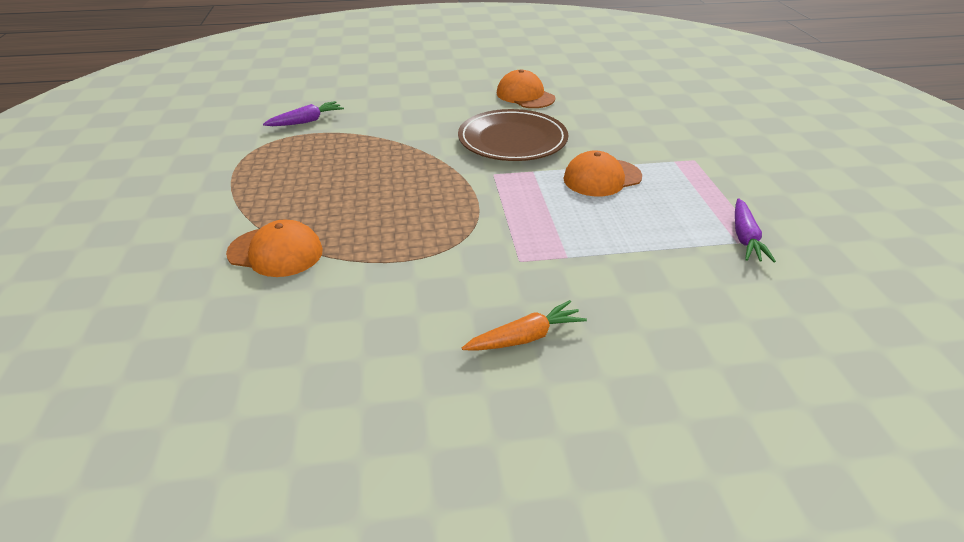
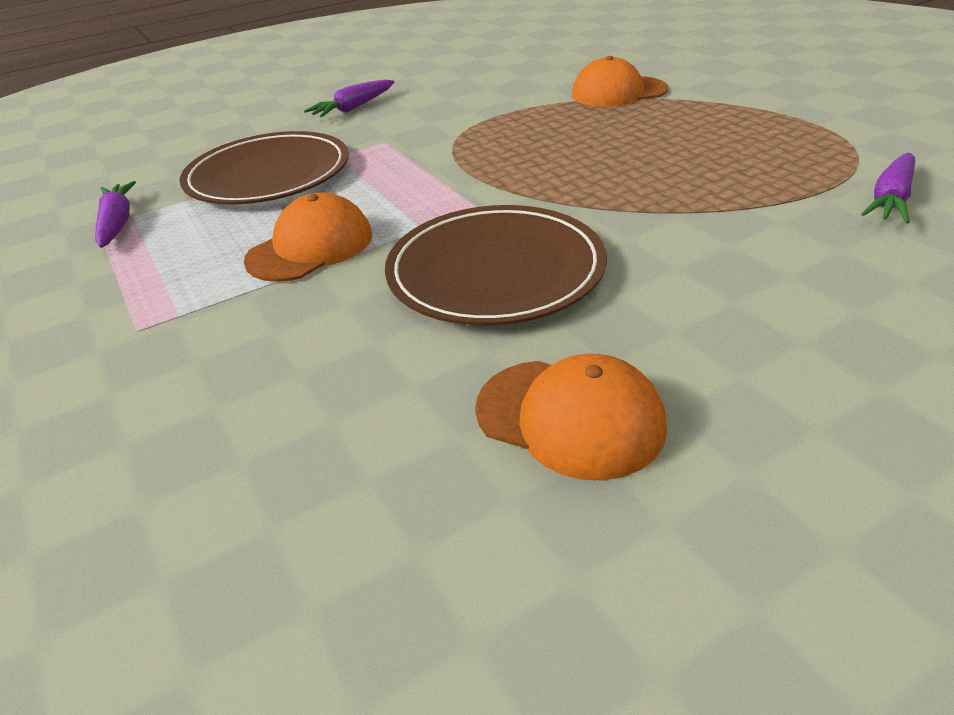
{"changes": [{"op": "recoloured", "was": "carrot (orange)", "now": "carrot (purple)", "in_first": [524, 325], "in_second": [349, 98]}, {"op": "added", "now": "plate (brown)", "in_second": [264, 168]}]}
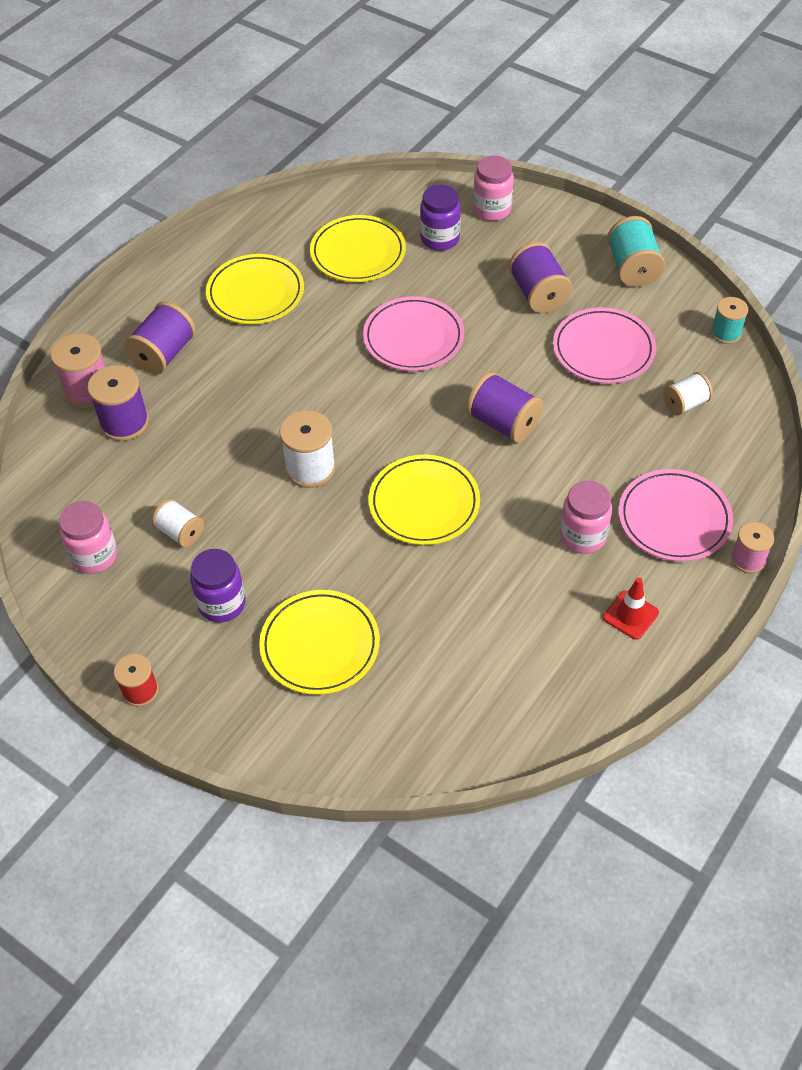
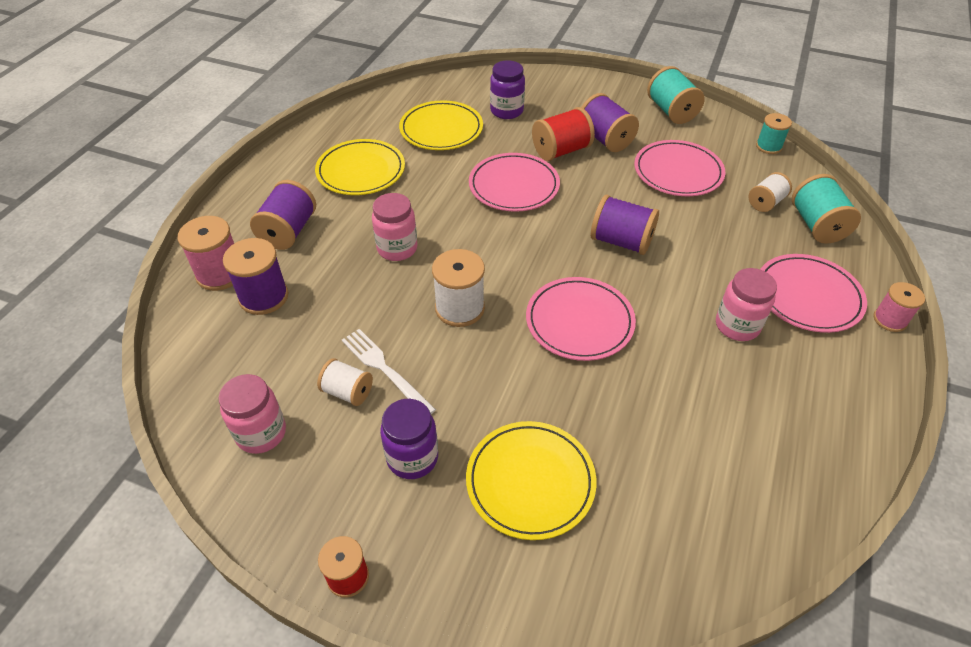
{"changes": [{"op": "recoloured", "was": "plate (yellow)", "now": "plate (pink)", "in_first": [424, 500], "in_second": [581, 319]}, {"op": "moved", "was": "jar (pink)", "in_first": [493, 188], "in_second": [395, 227]}, {"op": "removed", "was": "traffic cone (red)", "in_first": [631, 609]}, {"op": "added", "now": "fork (white)", "in_second": [389, 371]}, {"op": "added", "now": "spool (red)", "in_second": [563, 134]}, {"op": "added", "now": "spool (turquoise)", "in_second": [826, 209]}]}
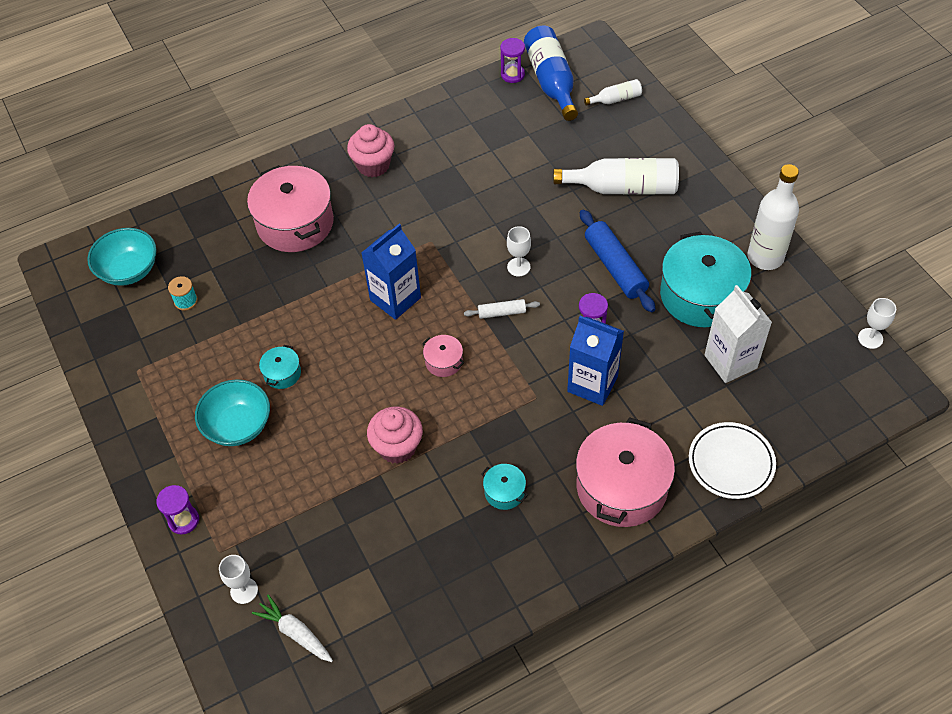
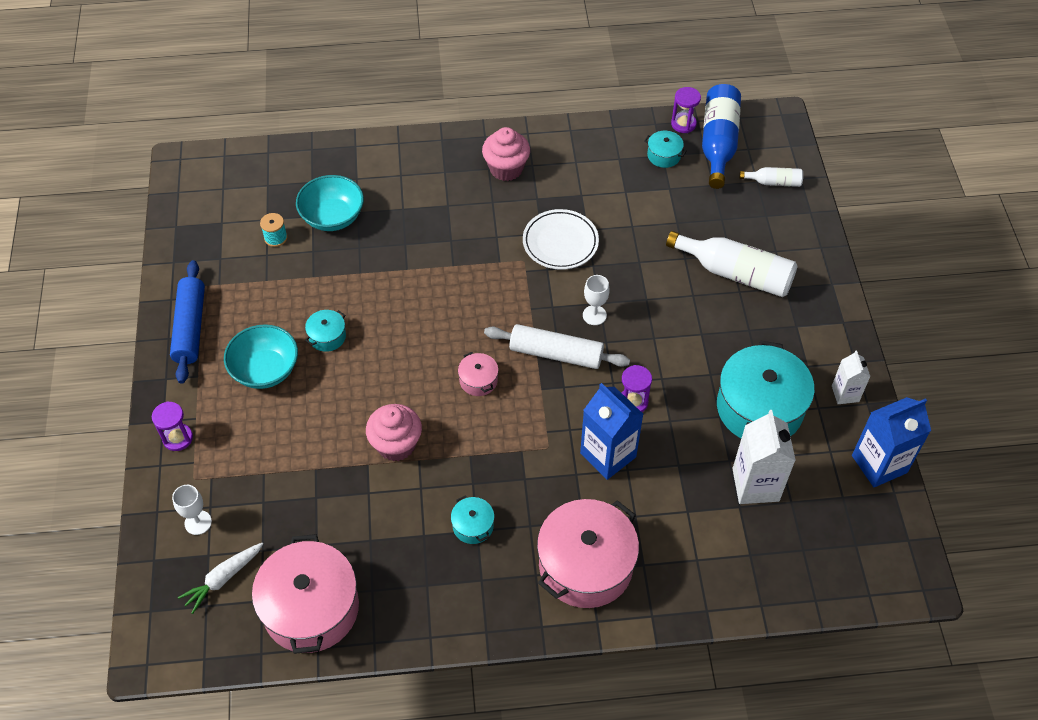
{"changes": [{"op": "moved", "was": "bowl (turquoise)", "in_first": [122, 257], "in_second": [330, 203]}, {"op": "moved", "was": "pot (pink)", "in_first": [290, 208], "in_second": [305, 594]}, {"op": "turned", "was": "carrot (white)", "in_first": [292, 628], "in_second": [220, 578], "clockwise": -105}, {"op": "moved", "was": "carton (blue)", "in_first": [391, 272], "in_second": [891, 442]}, {"op": "resized", "was": "rolling pin (white)", "in_first": [502, 309], "in_second": [557, 346], "ratio": 1.88}, {"op": "moved", "was": "rolling pin (blue)", "in_first": [617, 261], "in_second": [187, 322]}, {"op": "moved", "was": "plate (white)", "in_first": [732, 460], "in_second": [561, 239]}, {"op": "replaced", "was": "bottle (white)", "now": "carton (white)", "in_first": [773, 217], "in_second": [851, 377]}, {"op": "removed", "was": "goblet (white)", "in_first": [877, 323]}, {"op": "added", "now": "pot (turquoise)", "in_second": [665, 149]}]}
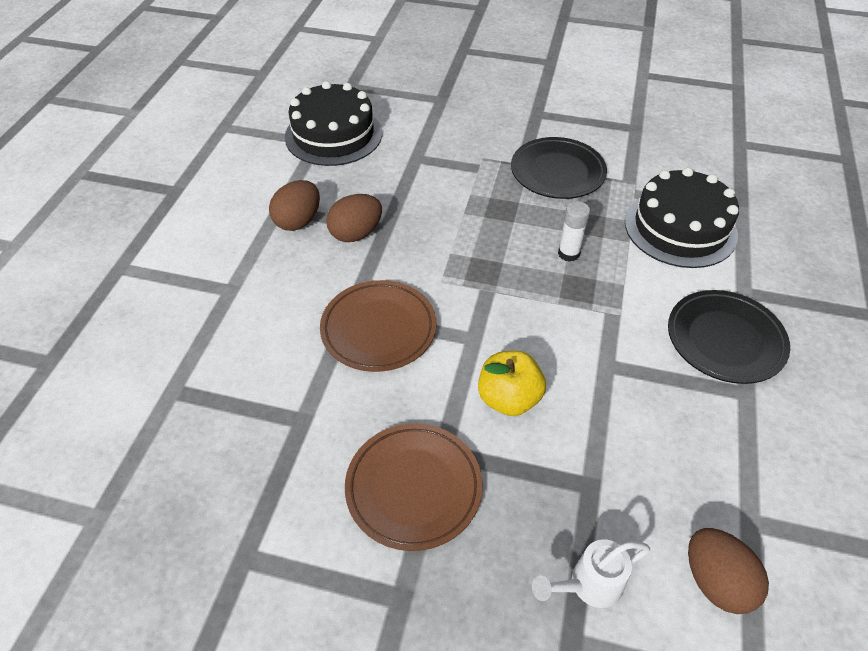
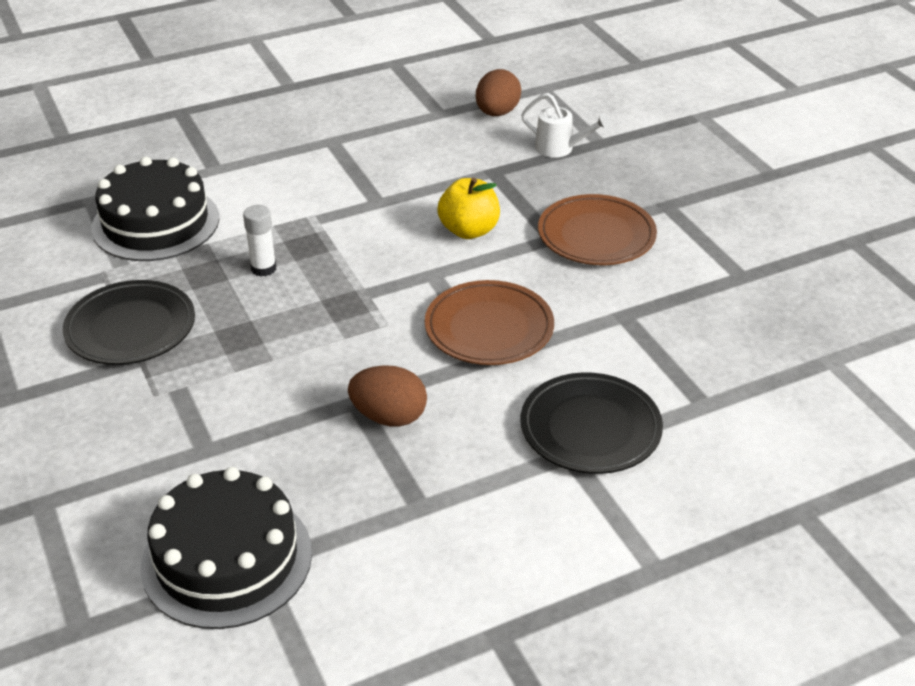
{"changes": [{"op": "removed", "was": "egg (brown)", "in_first": [294, 205]}, {"op": "moved", "was": "plate (black)", "in_first": [729, 337], "in_second": [592, 423]}]}
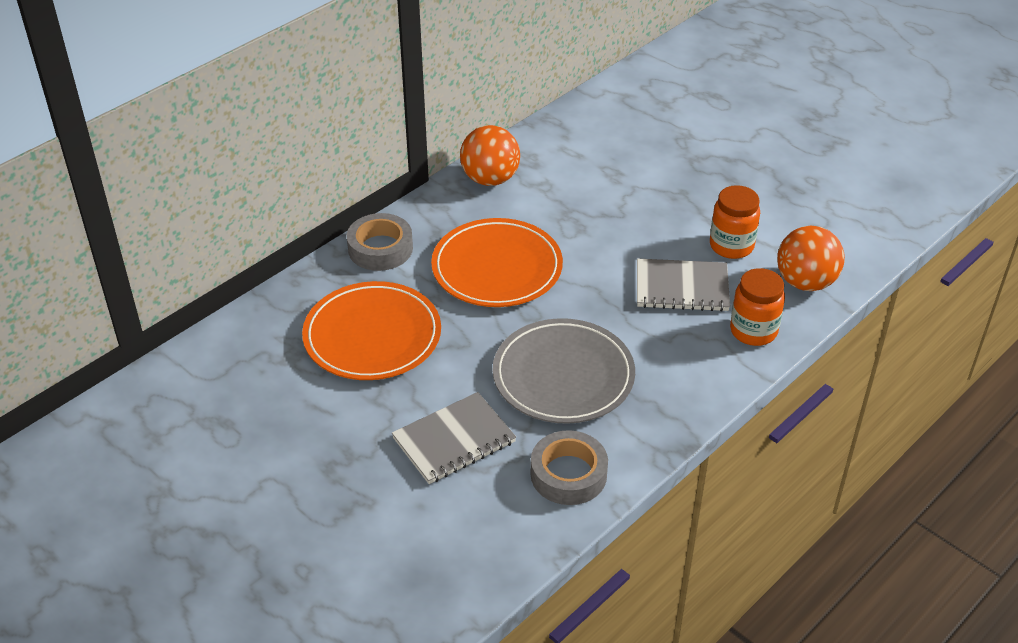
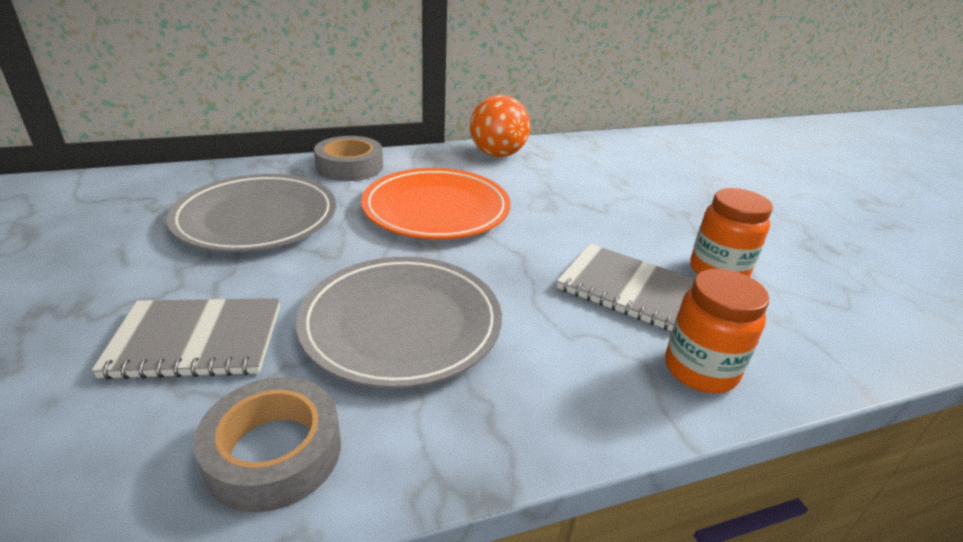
{"changes": [{"op": "recoloured", "was": "plate (orange)", "now": "plate (grey)", "in_first": [371, 330], "in_second": [251, 213]}, {"op": "removed", "was": "ball (orange)", "in_first": [811, 258]}]}
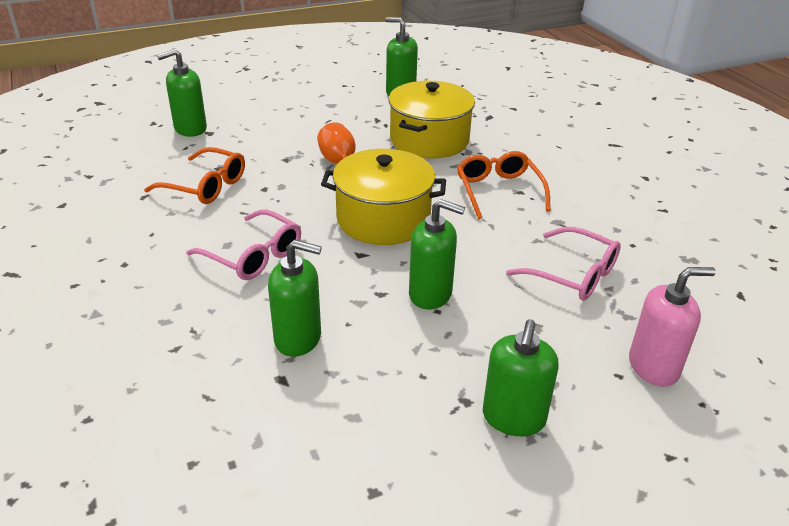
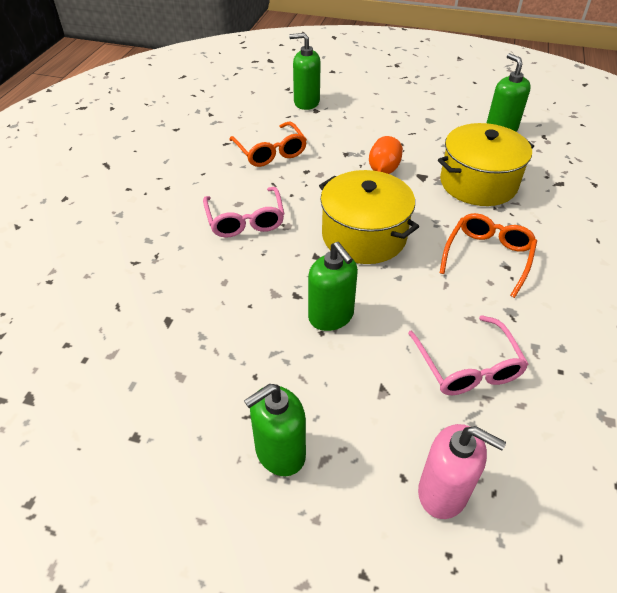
{"changes": [{"op": "removed", "was": "soap dispenser (green)", "in_first": [295, 298]}]}
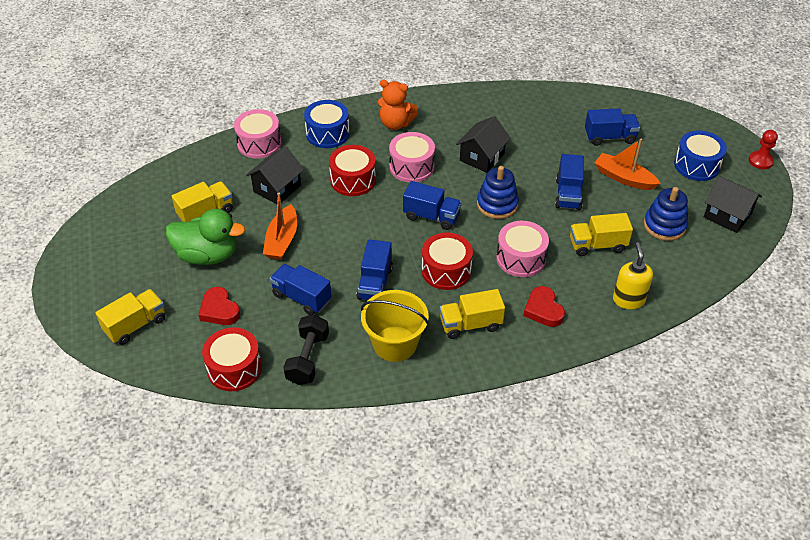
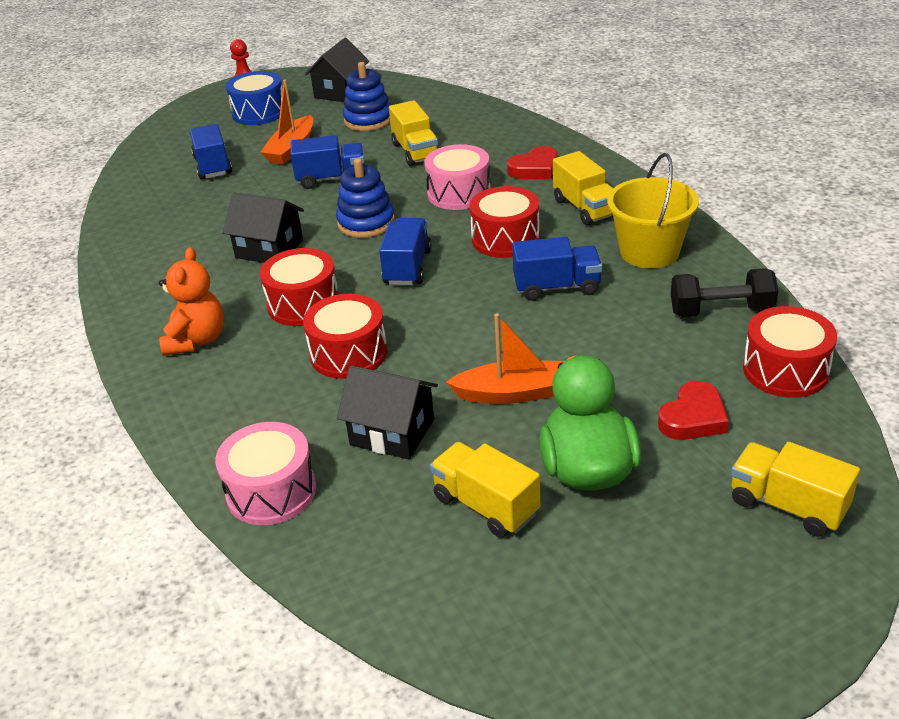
{"changes": [{"op": "removed", "was": "truck (blue)", "in_first": [301, 289]}, {"op": "removed", "was": "drum (blue)", "in_first": [327, 124]}, {"op": "recoloured", "was": "drum (pink)", "now": "drum (red)", "in_first": [412, 157], "in_second": [299, 287]}, {"op": "removed", "was": "soap dispenser (yellow)", "in_first": [633, 275]}]}
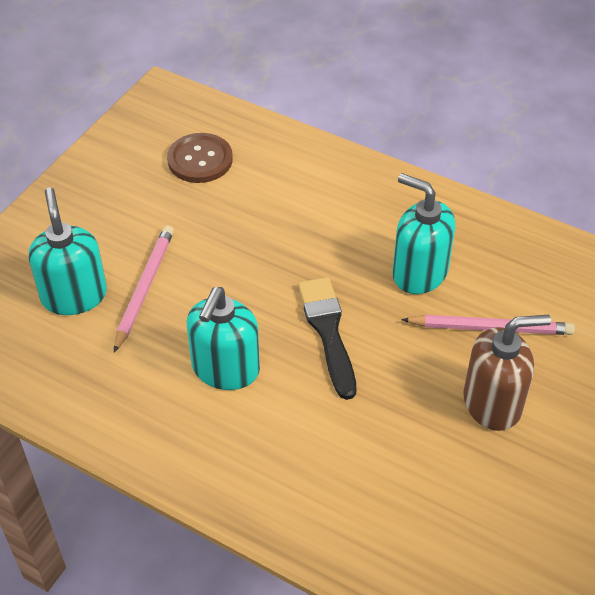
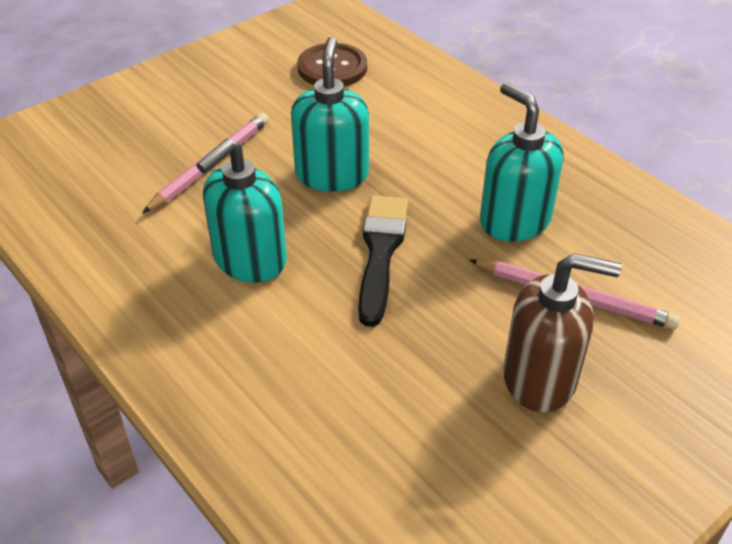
{"changes": [{"op": "moved", "was": "soap dispenser (turquoise)", "in_first": [68, 251], "in_second": [330, 114]}]}
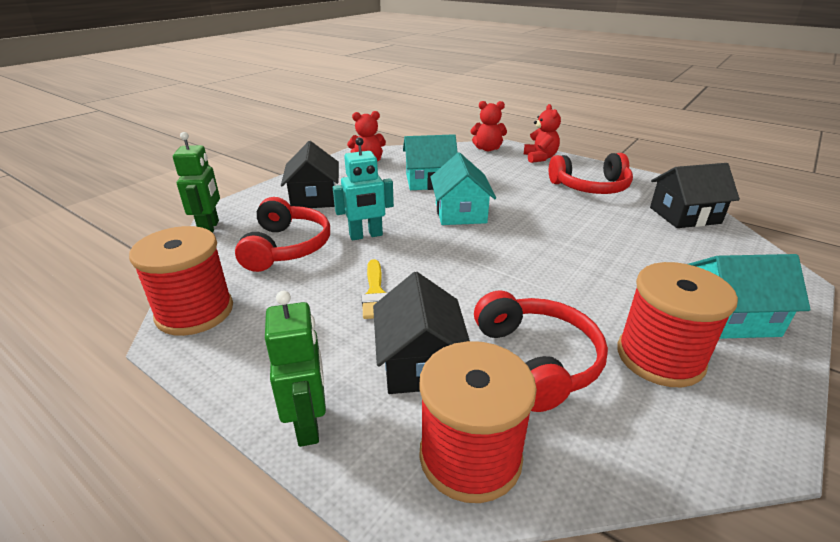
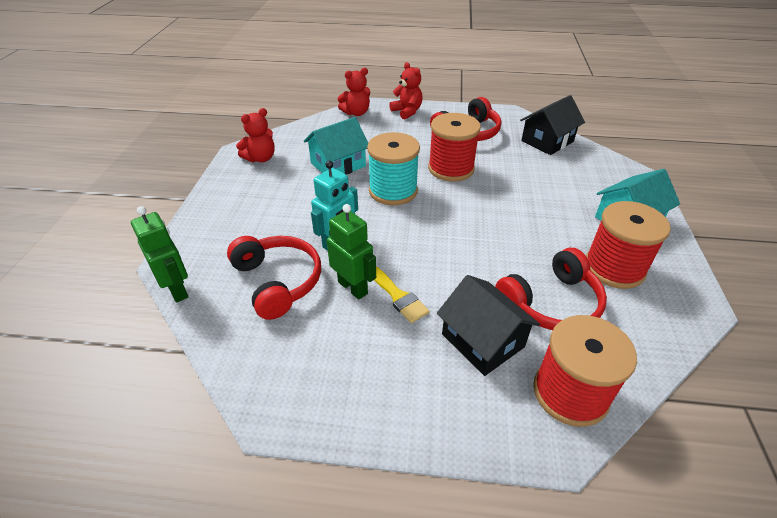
{"changes": [{"op": "moved", "was": "spool (red)", "in_first": [181, 281], "in_second": [454, 147]}, {"op": "moved", "was": "robot (green)", "in_first": [295, 369], "in_second": [351, 251]}, {"op": "removed", "was": "house (black)", "in_first": [310, 174]}, {"op": "replaced", "was": "house (turquoise)", "now": "spool (turquoise)", "in_first": [463, 188], "in_second": [393, 168]}, {"op": "turned", "was": "headphones (red)", "in_first": [541, 351], "in_second": [551, 289], "clockwise": 105}]}
